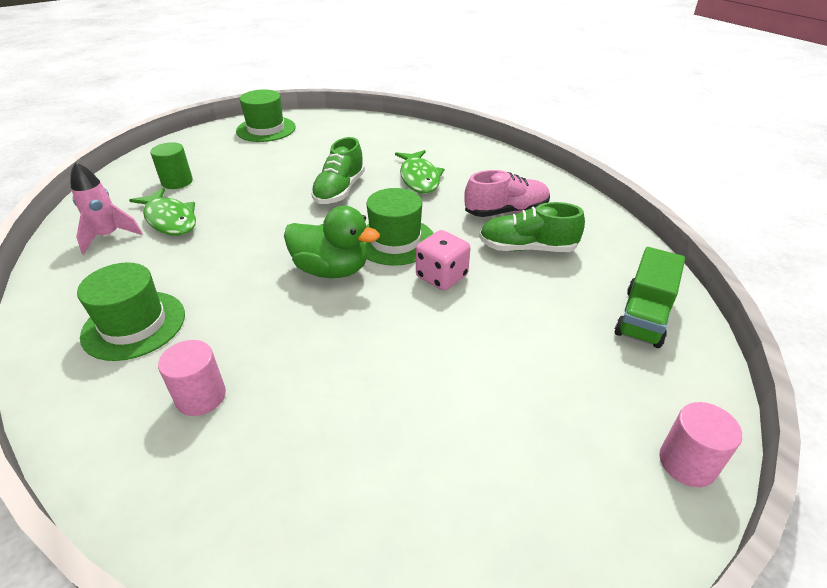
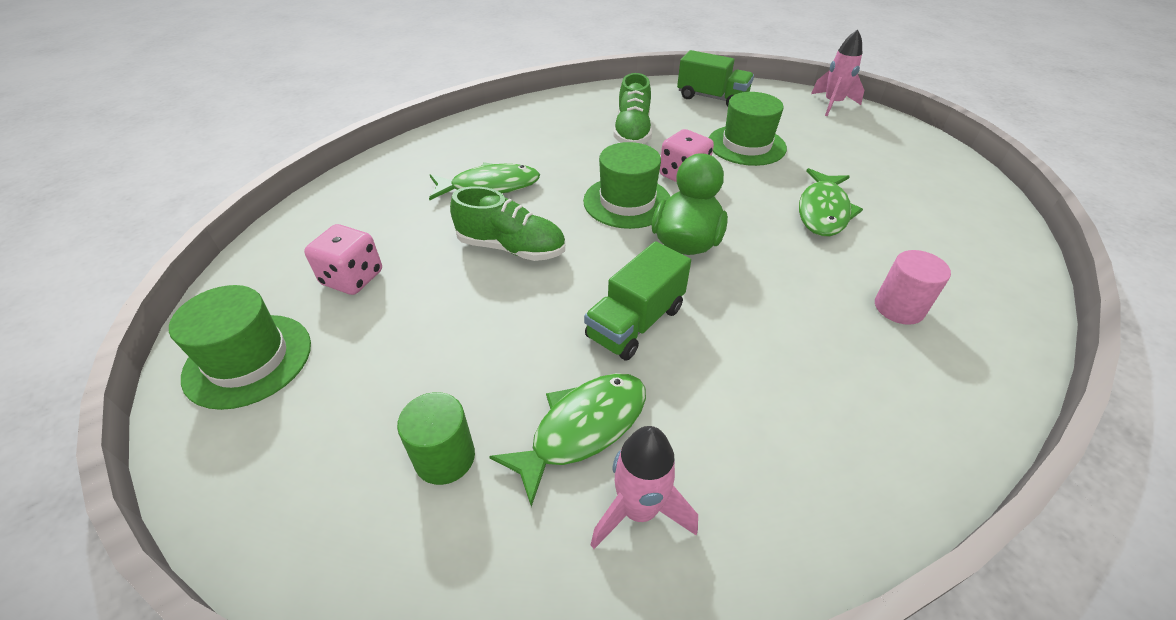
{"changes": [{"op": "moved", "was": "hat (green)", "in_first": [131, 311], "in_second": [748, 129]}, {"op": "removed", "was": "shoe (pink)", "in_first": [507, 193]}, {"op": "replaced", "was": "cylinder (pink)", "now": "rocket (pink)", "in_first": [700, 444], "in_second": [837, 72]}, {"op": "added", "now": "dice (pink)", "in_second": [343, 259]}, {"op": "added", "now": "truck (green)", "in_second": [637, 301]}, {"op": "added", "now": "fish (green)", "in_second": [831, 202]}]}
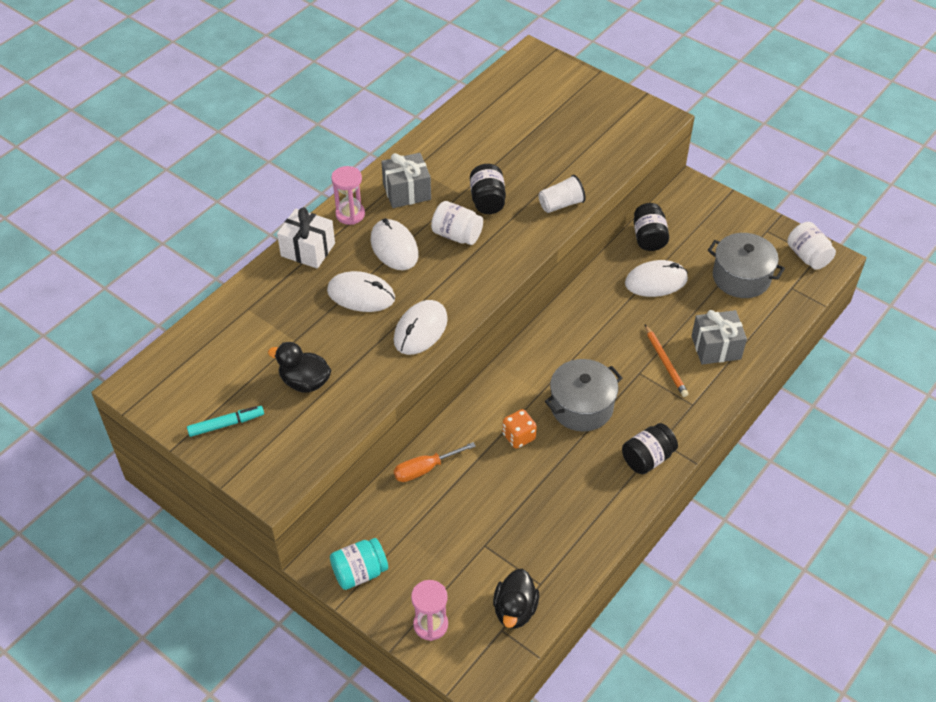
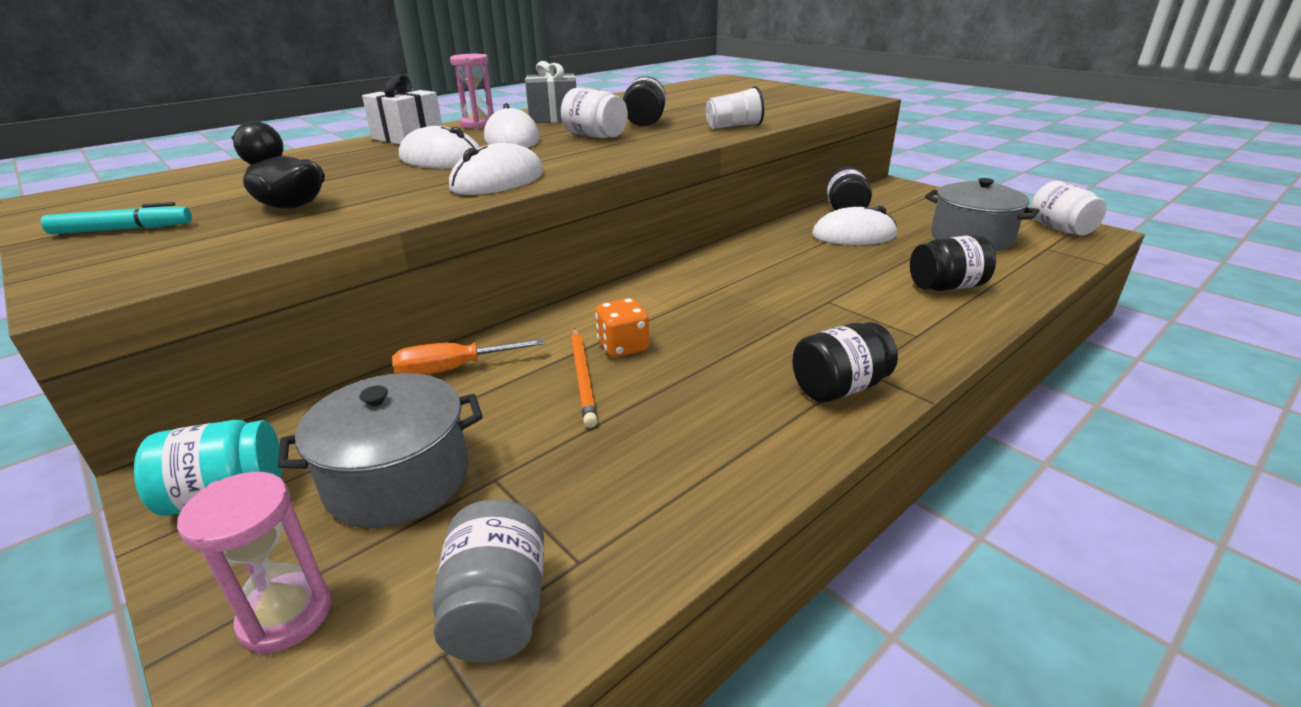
{"changes": [{"op": "replaced", "was": "duck (black)", "now": "jar (grey)", "in_first": [516, 598], "in_second": [488, 581]}, {"op": "moved", "was": "pot (grey)", "in_first": [583, 395], "in_second": [380, 450]}, {"op": "moved", "was": "pencil (orange)", "in_first": [666, 361], "in_second": [584, 378]}, {"op": "replaced", "was": "gift (grey)", "now": "jar (black)", "in_first": [719, 337], "in_second": [953, 263]}]}
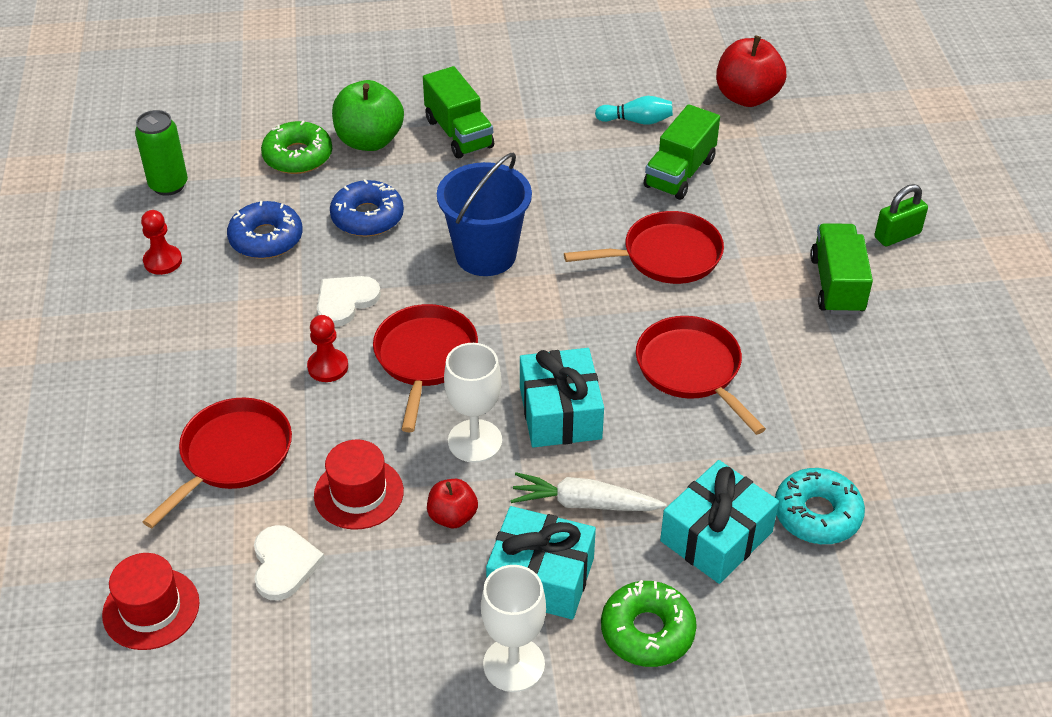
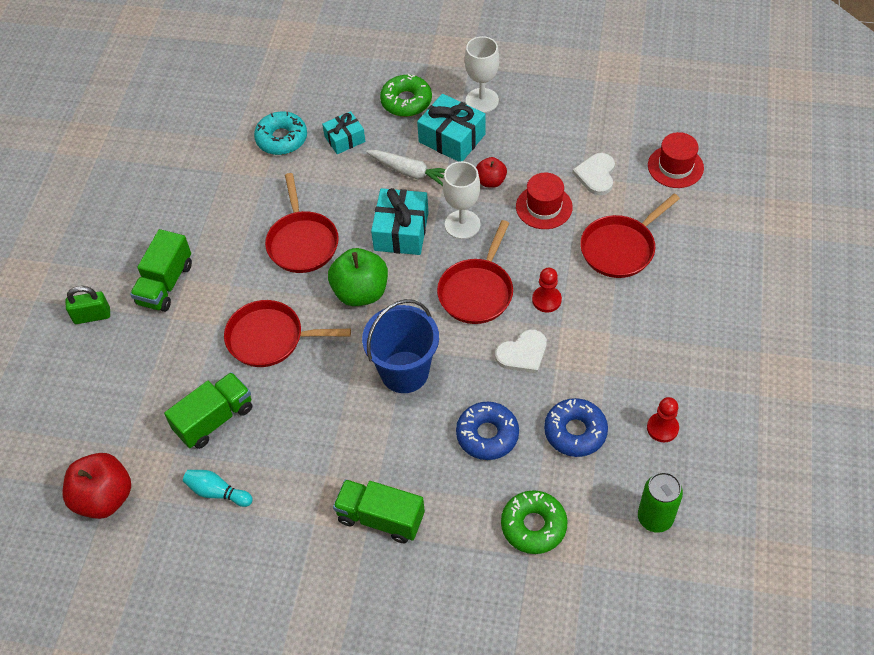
{"changes": [{"op": "moved", "was": "apple (green)", "in_first": [368, 115], "in_second": [358, 277]}, {"op": "turned", "was": "truck (green)", "in_first": [458, 112], "in_second": [379, 511], "clockwise": -60}, {"op": "resized", "was": "gift (turquoise)", "in_first": [719, 522], "in_second": [343, 132], "ratio": 0.63}]}
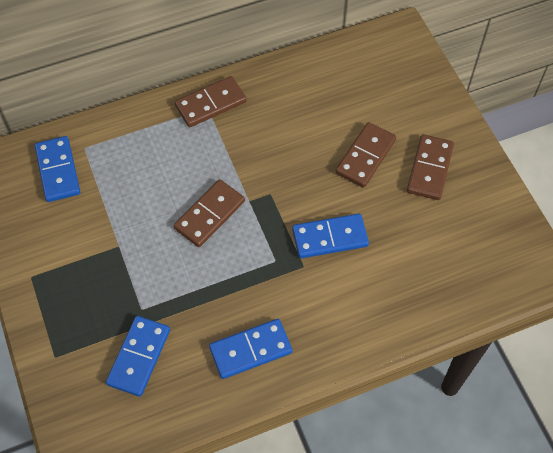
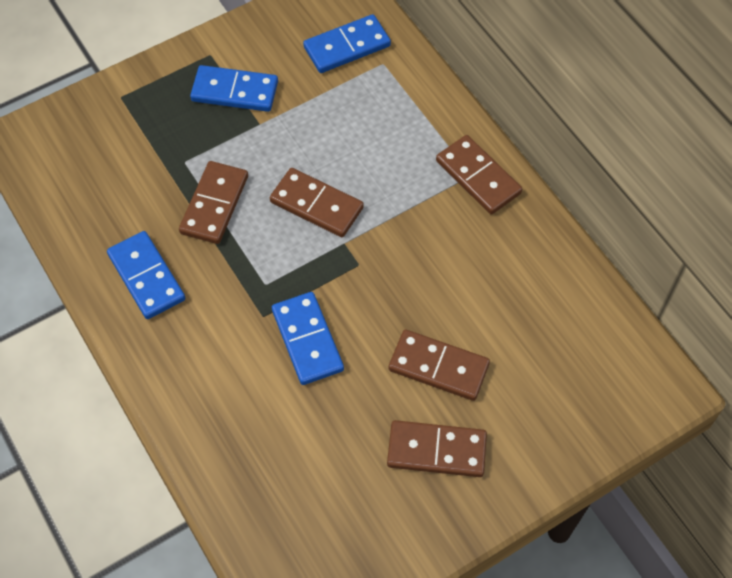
{"changes": [{"op": "moved", "was": "domino (blue)", "in_first": [138, 356], "in_second": [234, 88]}, {"op": "added", "now": "domino (brown)", "in_second": [213, 202]}]}
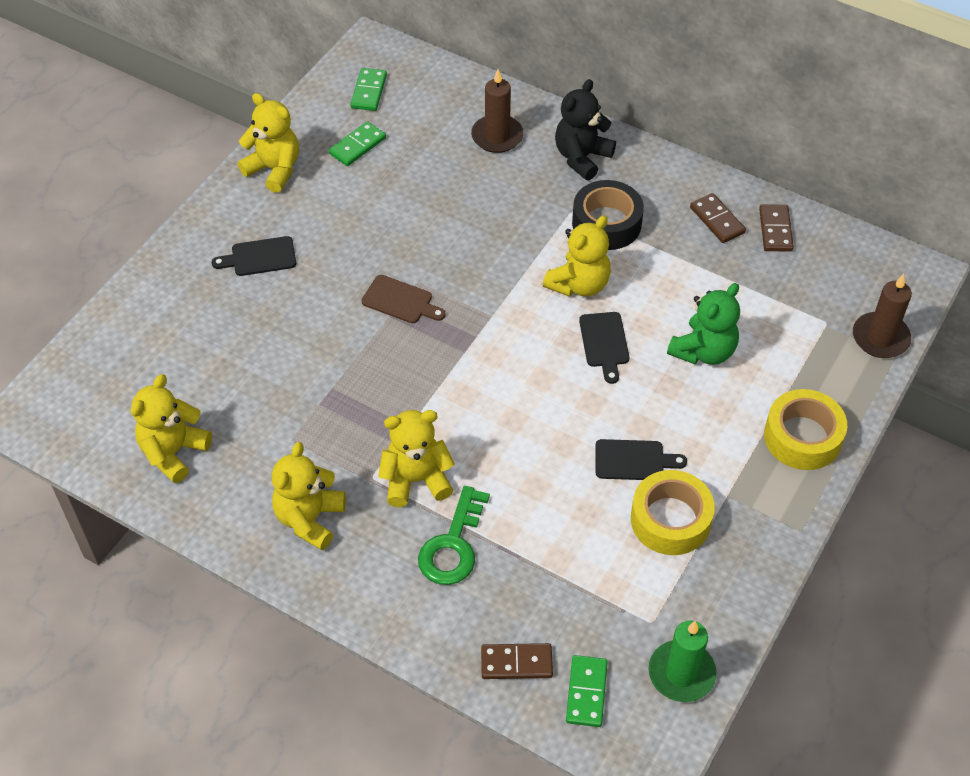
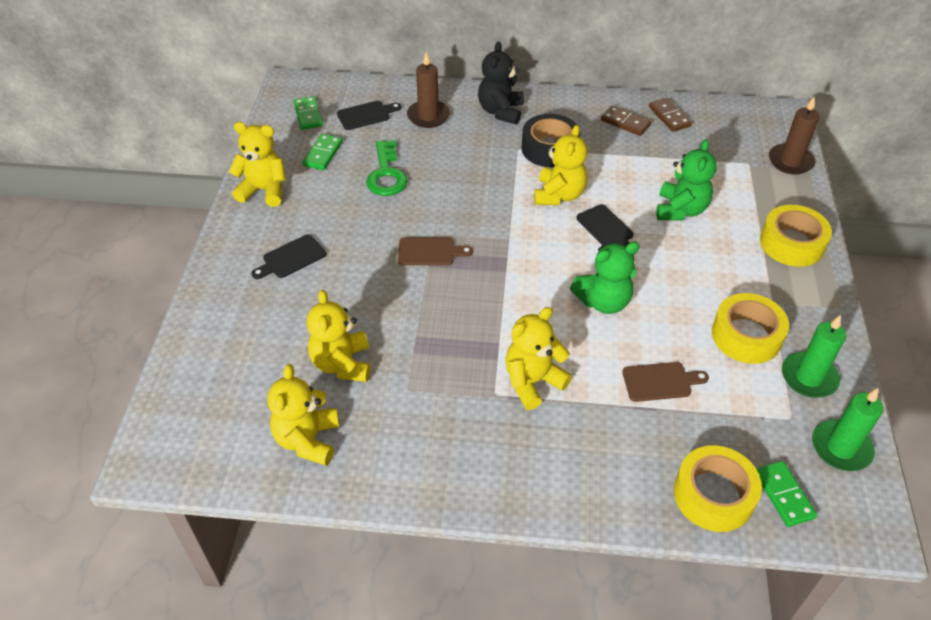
{"changes": [{"op": "moved", "was": "teddy bear (yellow)", "in_first": [309, 496], "in_second": [338, 336]}, {"op": "moved", "was": "key (green)", "in_first": [454, 535], "in_second": [387, 168]}, {"op": "replaced", "was": "domino (brown)", "now": "tape (yellow)", "in_first": [517, 661], "in_second": [718, 488]}, {"op": "moved", "was": "cutting board (black)", "in_first": [641, 459], "in_second": [369, 115]}, {"op": "added", "now": "teddy bear (green)", "in_second": [605, 278]}, {"op": "added", "now": "cutting board (brown)", "in_second": [665, 382]}, {"op": "added", "now": "candle (green)", "in_second": [814, 356]}]}
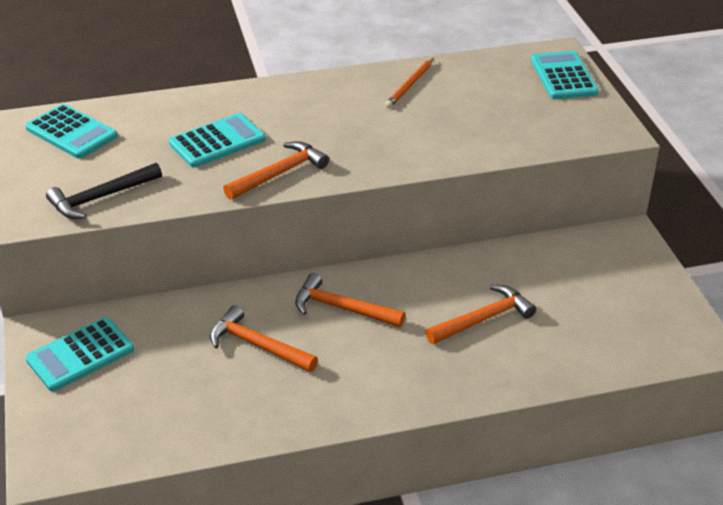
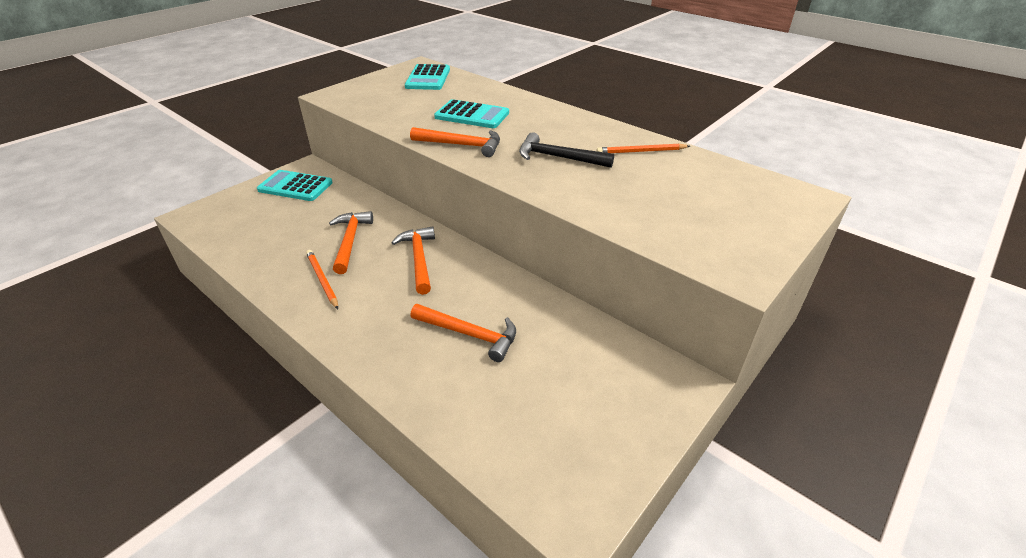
{"changes": [{"op": "moved", "was": "hammer (black)", "in_first": [104, 191], "in_second": [566, 150]}, {"op": "removed", "was": "calculator (turquoise)", "in_first": [565, 75]}, {"op": "added", "now": "pencil (orange)", "in_second": [322, 279]}]}
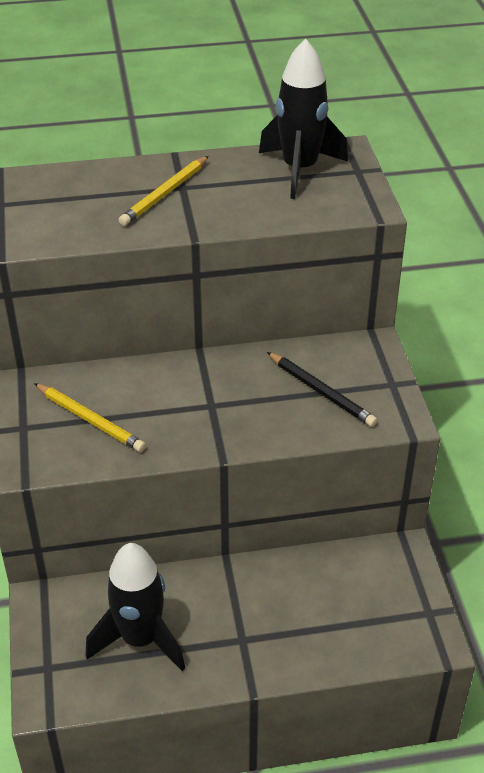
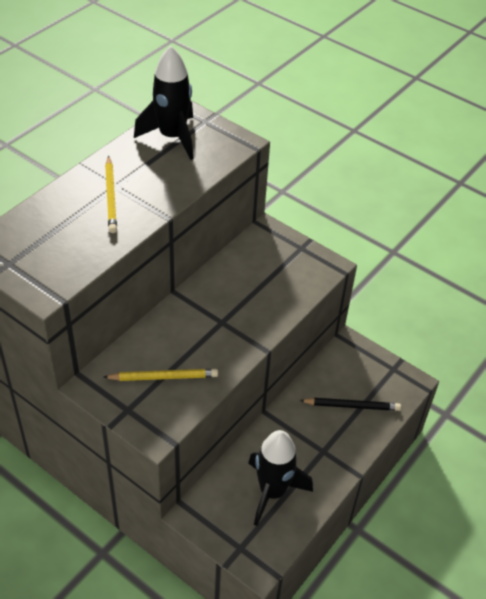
{"changes": [{"op": "moved", "was": "pencil (black)", "in_first": [322, 389], "in_second": [350, 404]}]}
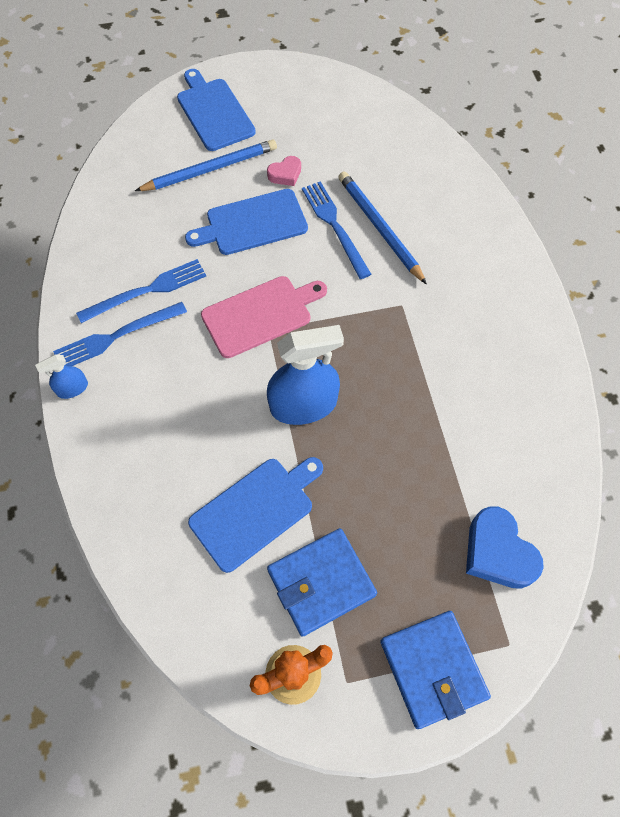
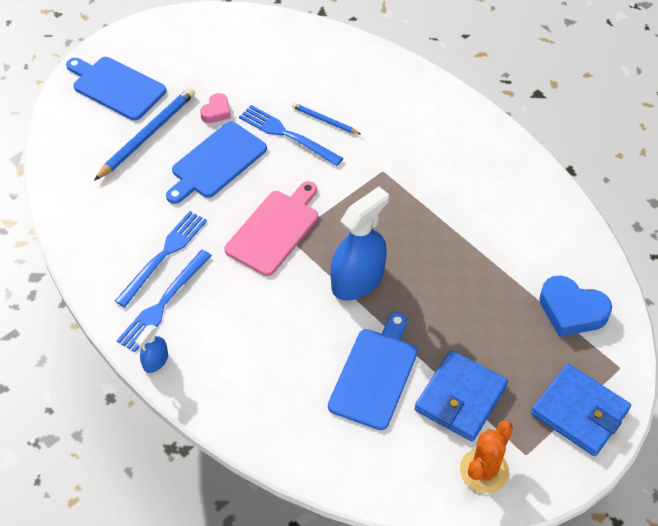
{"changes": [{"op": "resized", "was": "pencil (blue)", "in_first": [382, 227], "in_second": [326, 119], "ratio": 0.55}]}
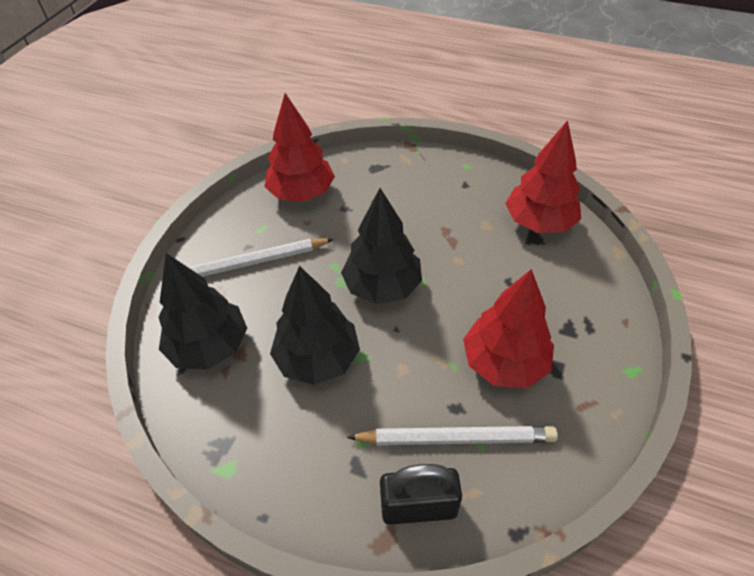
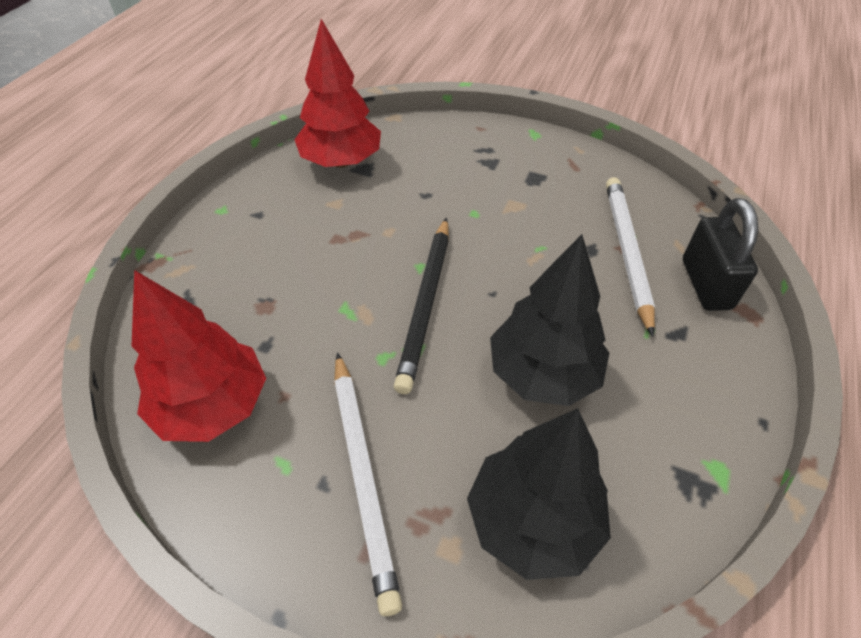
{"changes": [{"op": "replaced", "was": "tree (black)", "now": "pencil (black)", "in_first": [381, 246], "in_second": [421, 306]}, {"op": "removed", "was": "tree (red)", "in_first": [508, 328]}]}
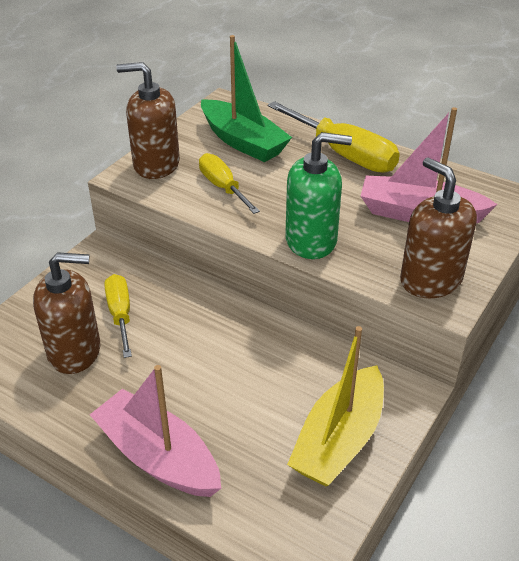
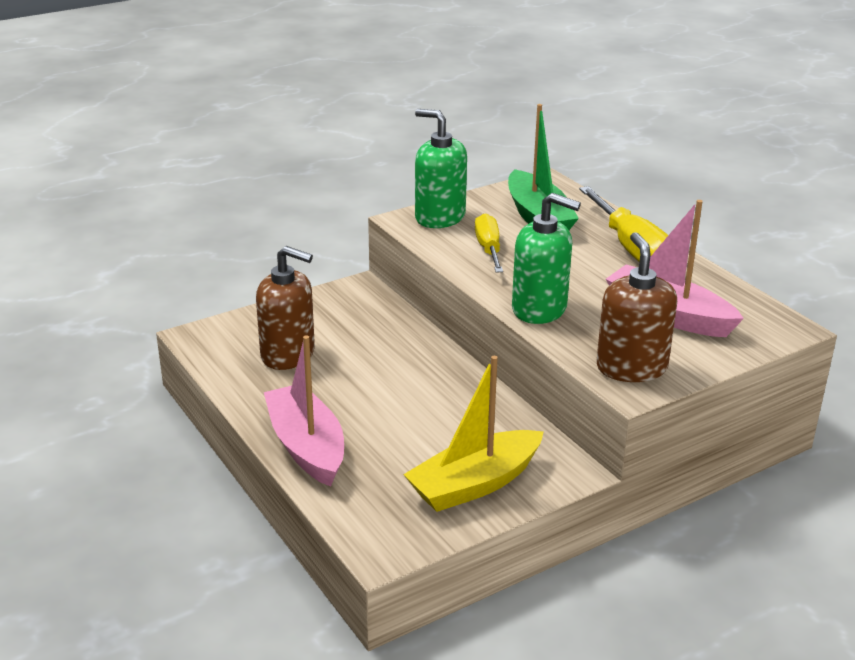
{"changes": [{"op": "removed", "was": "screwdriver (yellow)", "in_first": [118, 316]}, {"op": "recoloured", "was": "soap dispenser (brown)", "now": "soap dispenser (green)", "in_first": [148, 120], "in_second": [441, 168]}]}
